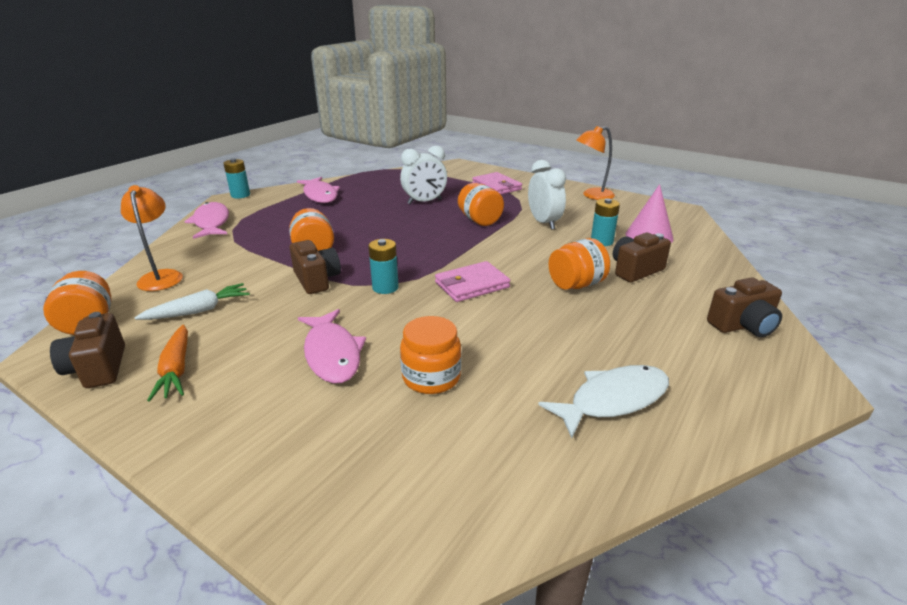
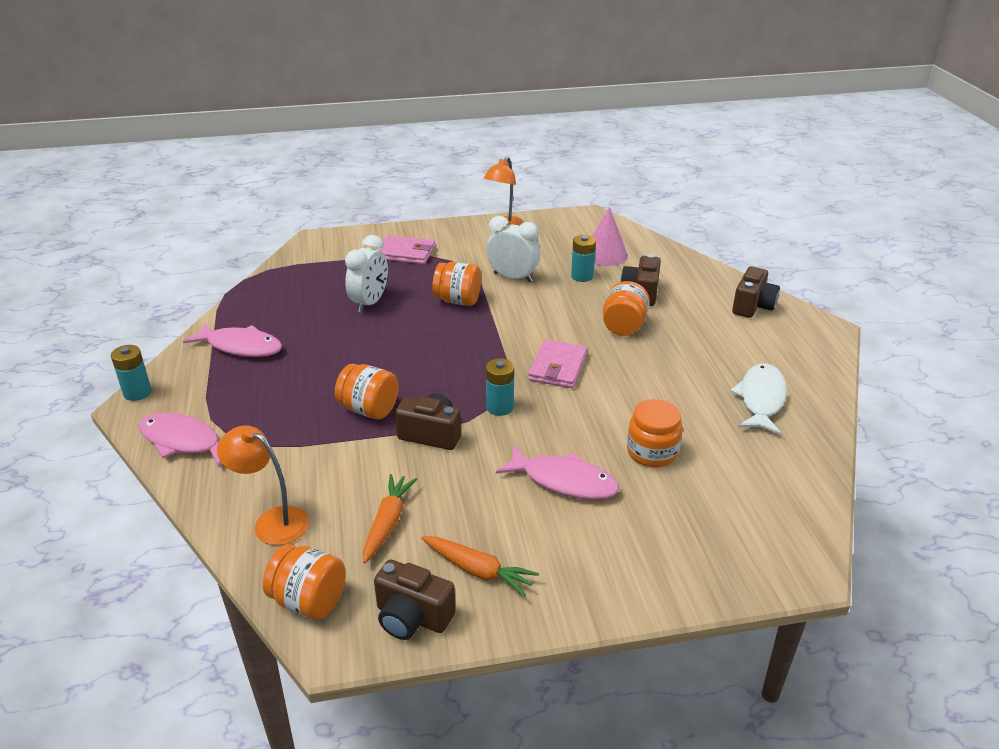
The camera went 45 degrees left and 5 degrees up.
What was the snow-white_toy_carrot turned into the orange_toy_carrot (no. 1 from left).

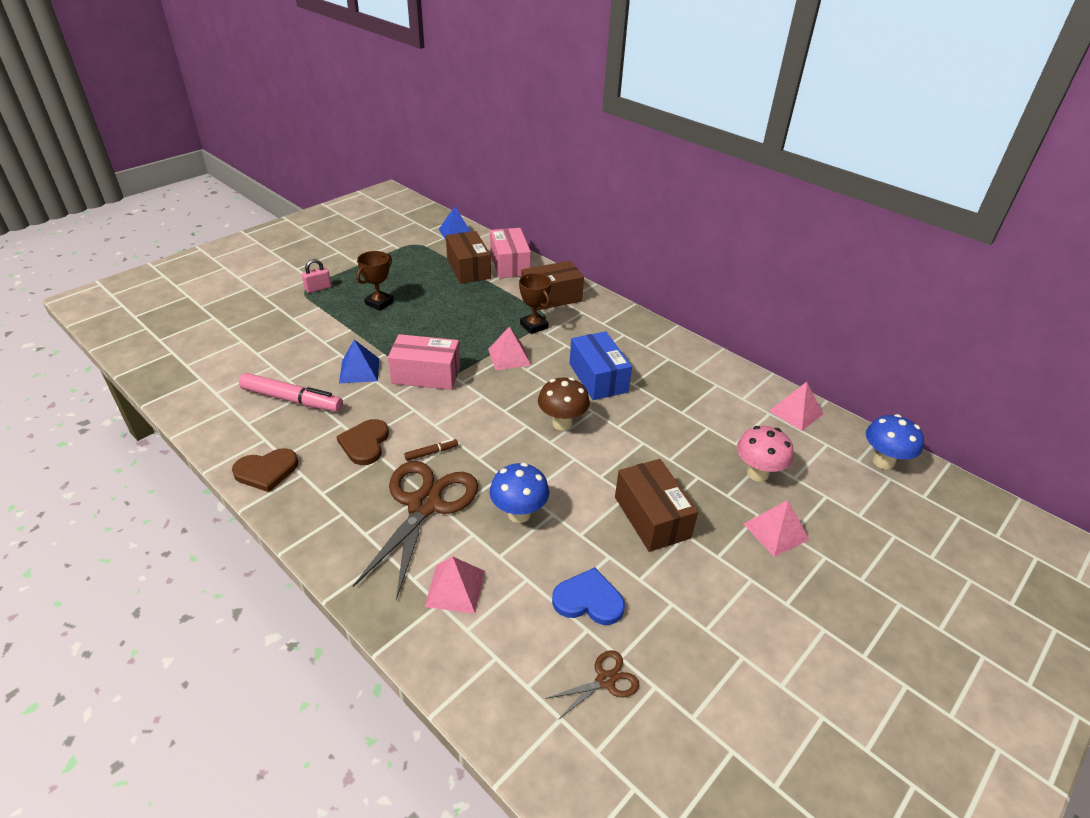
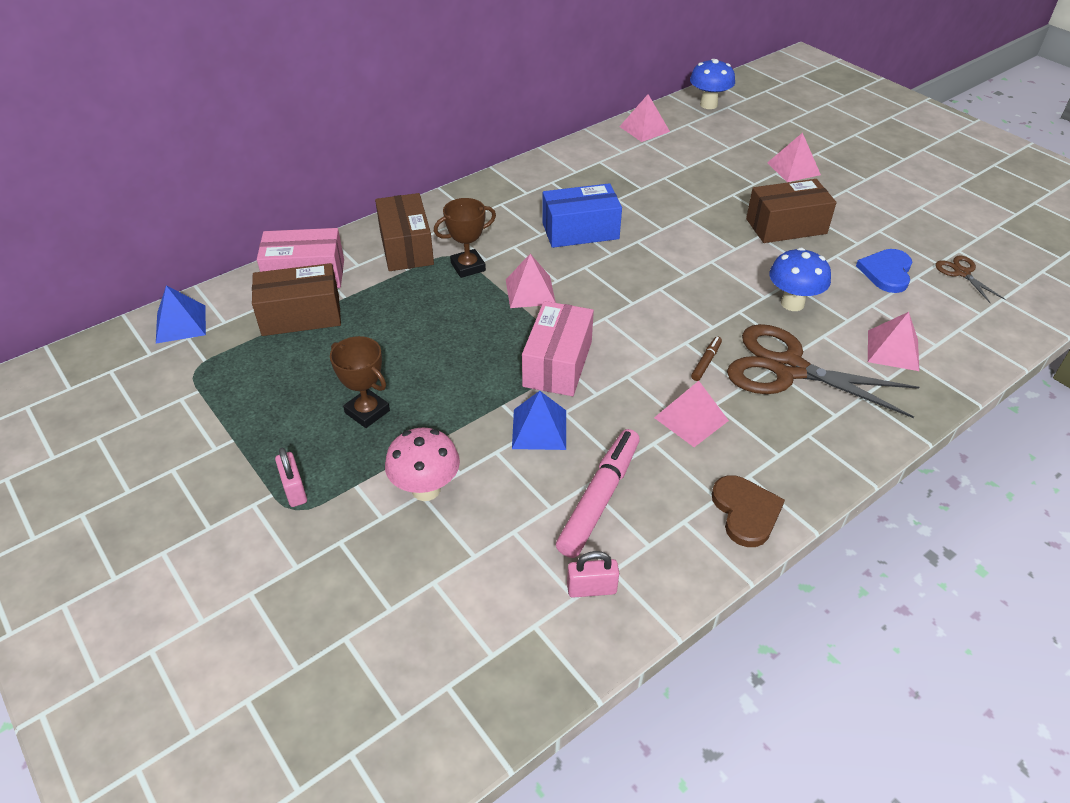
The camera went 80 degrees left and 5 degrees up.
The second view lost the brown_mushroom.
The second view gained the rosy_lock (no. 2 from left).
The rosy_mushroom ended up elsewhere.
Where the brown_heart (no. 2 from left) stood, the rosy_solid_pyramid (no. 3 from left) came to stand.
The brown_marker_pen ended up facing another way, 45 degrees clockwise from before.

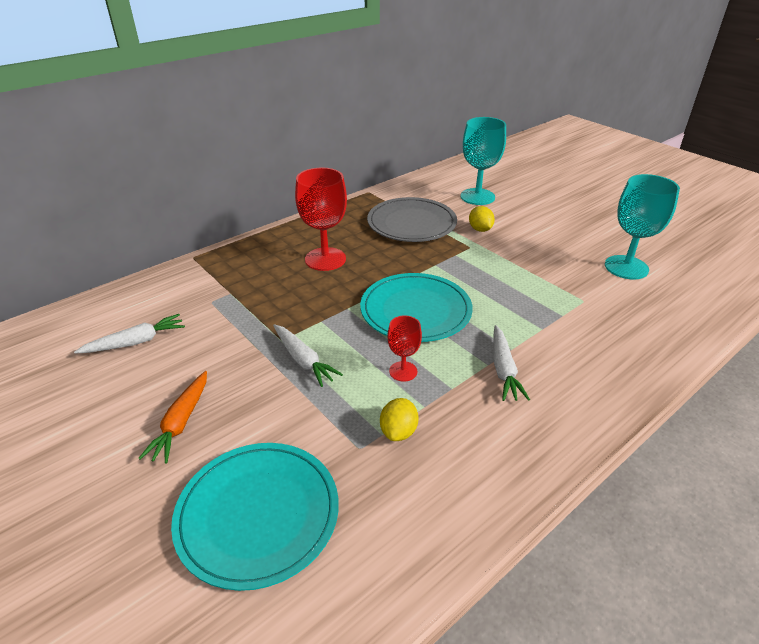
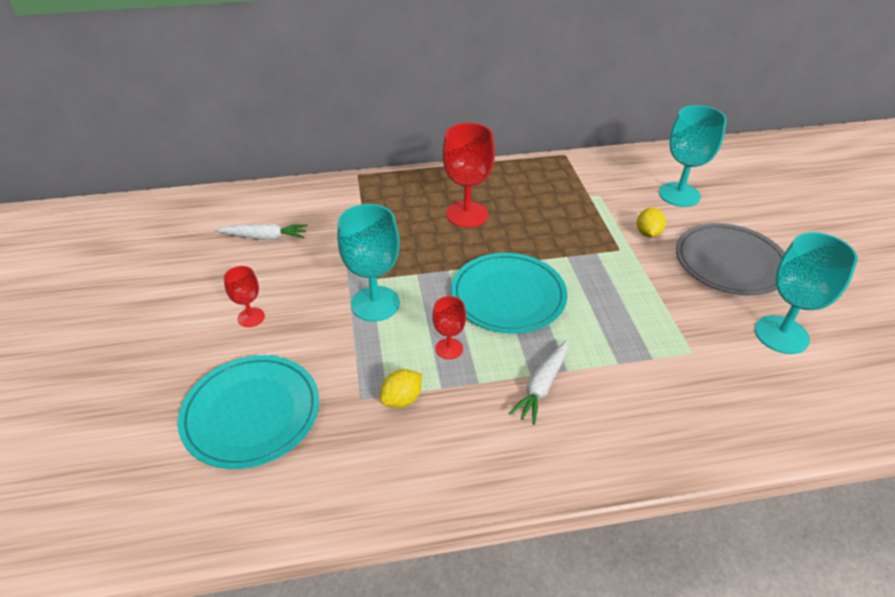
The camera went 30 degrees right and 5 degrees up.
The ash-grey_flat_dish ended up elsewhere.
Where the orange_toy_carrot stood, the scarlet_goblet (no. 1 from left) came to stand.
Where the snow-white_toy_carrot (no. 2 from left) stood, the turquoise_goblet (no. 1 from left) came to stand.

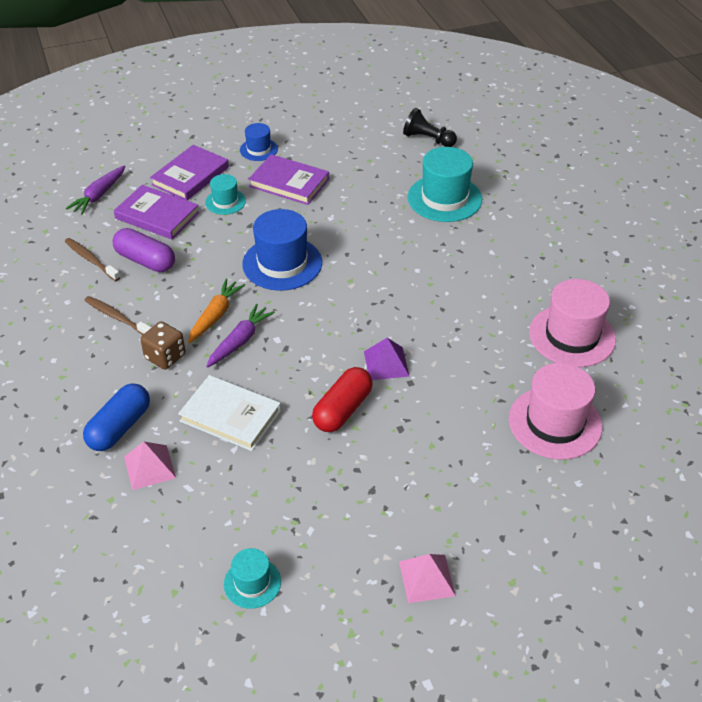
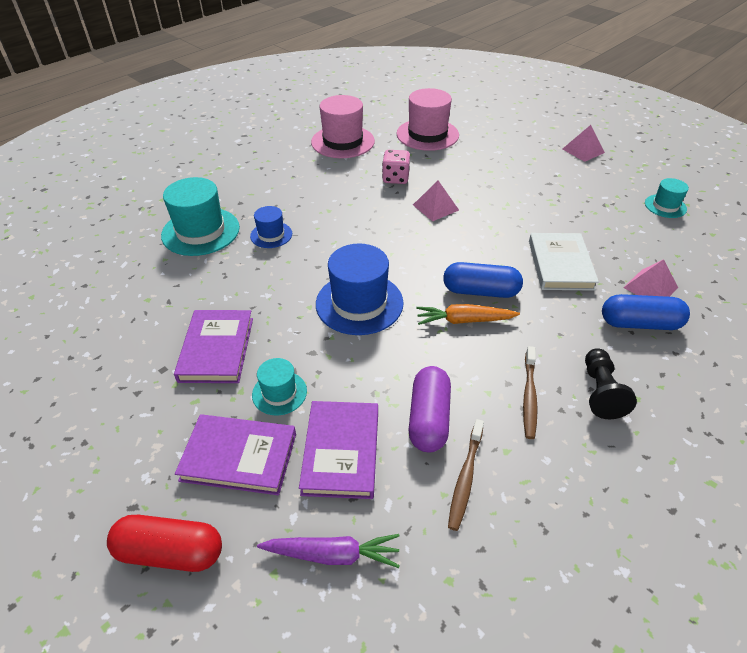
The camera went 115 degrees left and 0 degrees up.
The second view lost the brown_dice.
The second view gained the rosy_dice.
The cobalt_top_hat (no. 1 from left) ended up elsewhere.
The scarlet_capsule ended up elsewhere.
The jet-black_game_pawn ended up elsewhere.
Where the violet_toy_carrot (no. 2 from left) stood, the cobalt_capsule (no. 1 from left) came to stand.
What was the violet_solid_pyramid turned into the rosy_solid_pyramid (no. 1 from left).

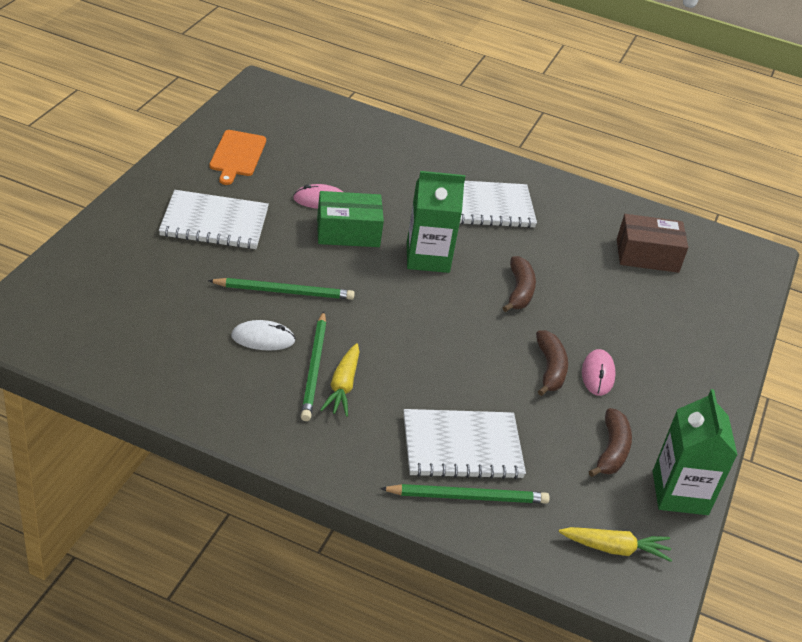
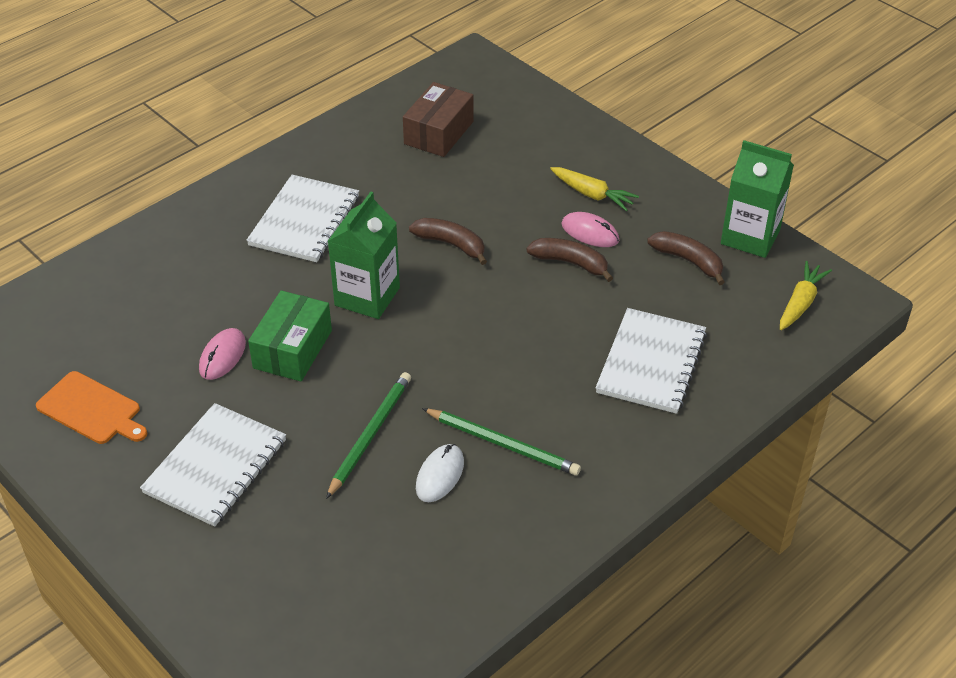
The camera went 60 degrees left and 5 degrees up.
The second view lost the emerald_pencil (no. 3 from left).
The yellow_toy_carrot (no. 1 from left) ended up elsewhere.

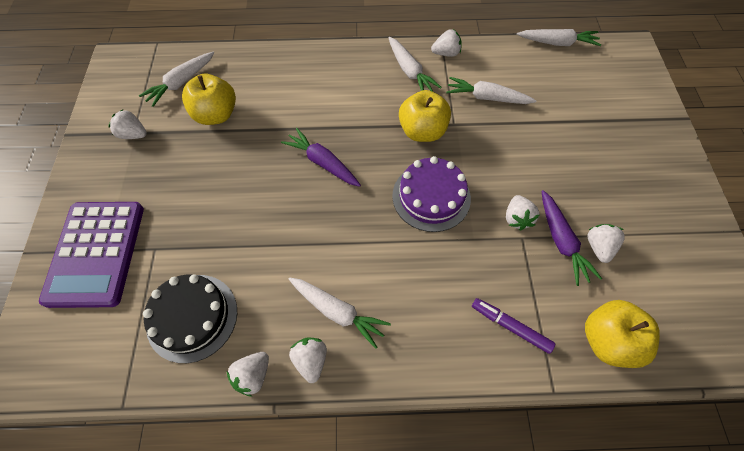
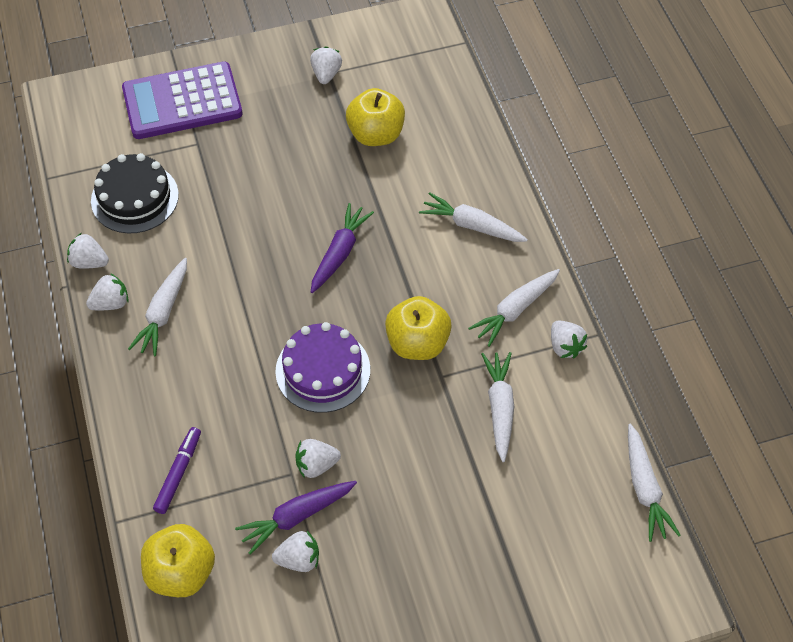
The camera went 75 degrees right and 5 degrees down.
The snow-white_toy_carrot (no. 1 from left in the first image) ended up elsewhere.

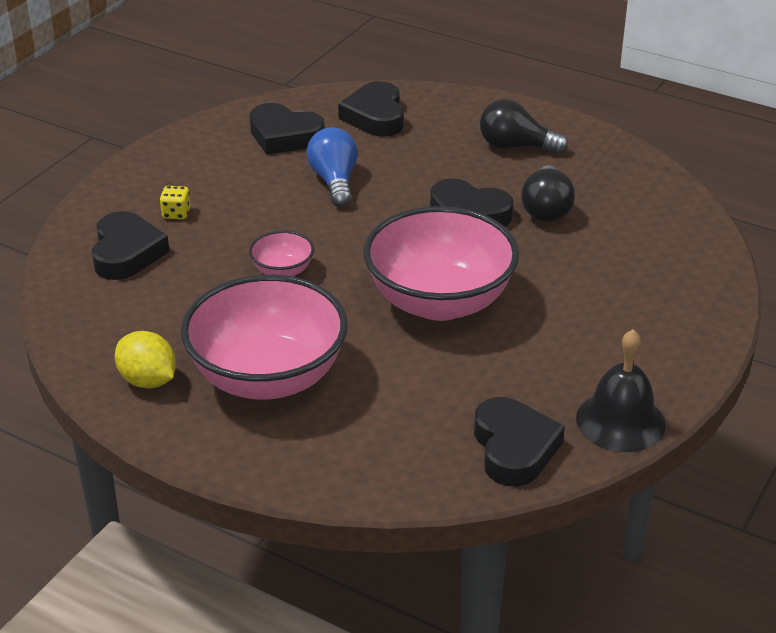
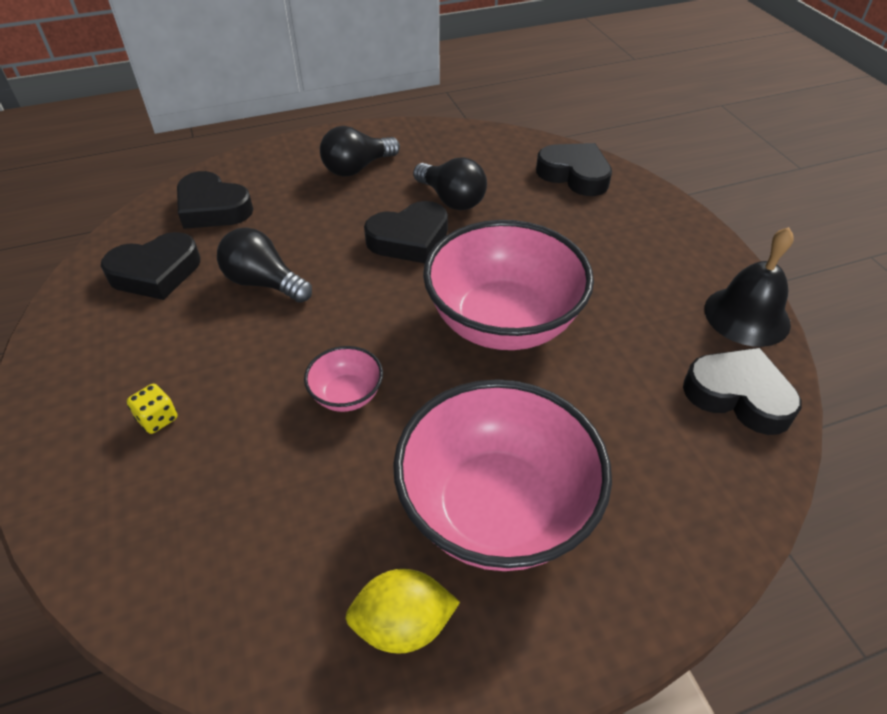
The camera went 50 degrees left and 10 degrees up.
The jet-black_heart (no. 1 from left in the first image) ended up elsewhere.
What was the cobalt_bulb turned into the jet-black_bulb (no. 1 from left).

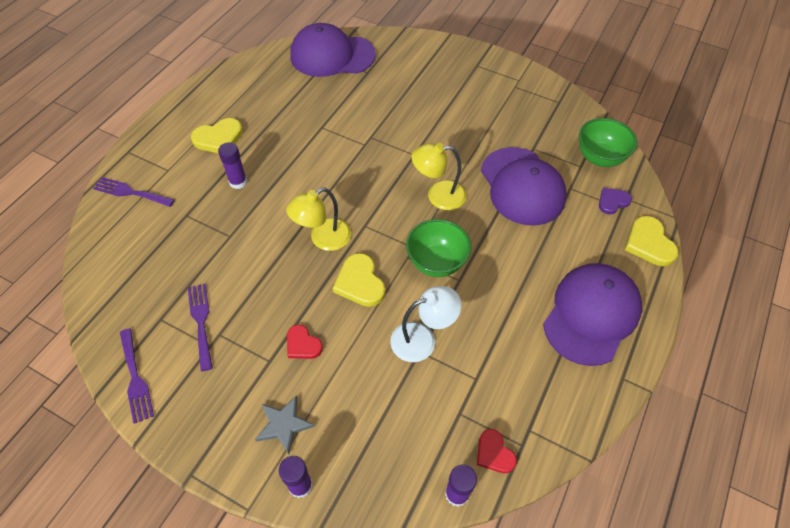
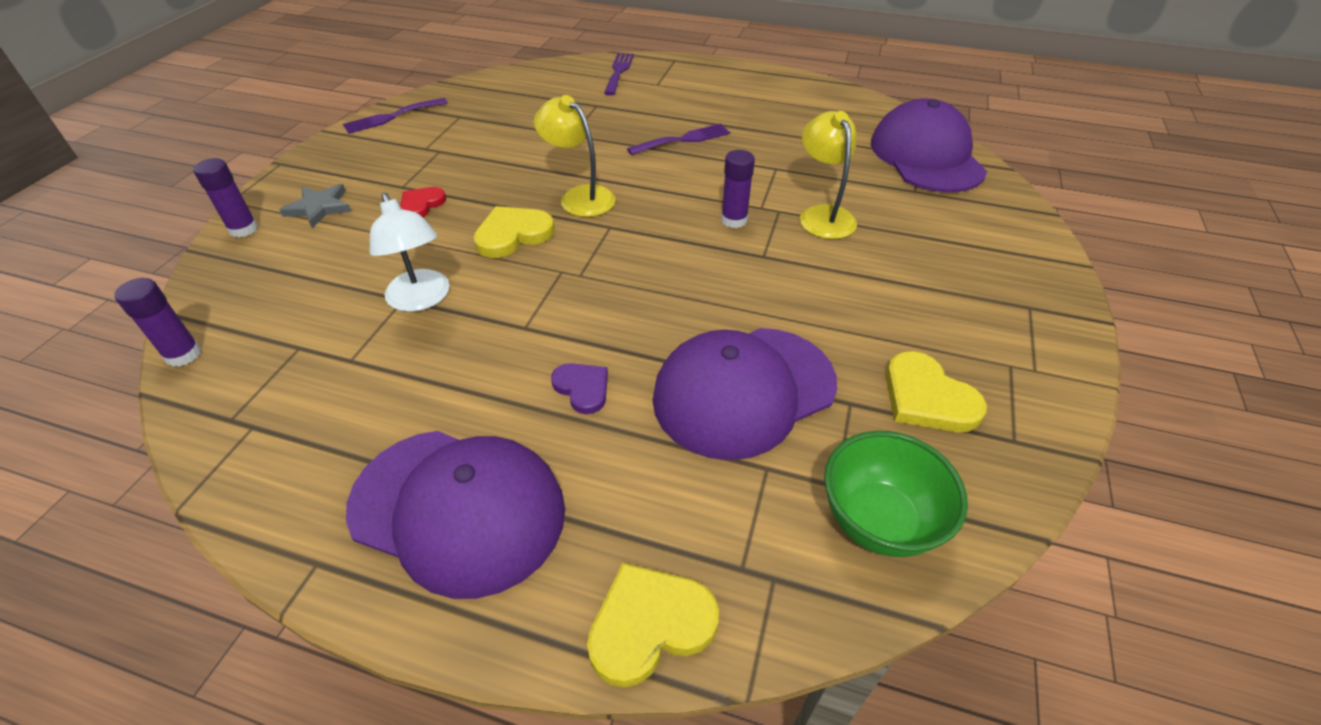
The camera went 80 degrees right and 10 degrees down.
The second view lost the emerald_deep_dish (no. 1 from left).
The second view lost the scarlet_heart (no. 2 from left).
The violet_table_fork (no. 3 from left) ended up elsewhere.
The yellow_heart (no. 1 from left in the first image) ended up elsewhere.
The violet_stick_of_glue (no. 1 from left in the first image) ended up elsewhere.
The yellow_desk_lamp (no. 2 from left) ended up elsewhere.
The violet_heart ended up elsewhere.

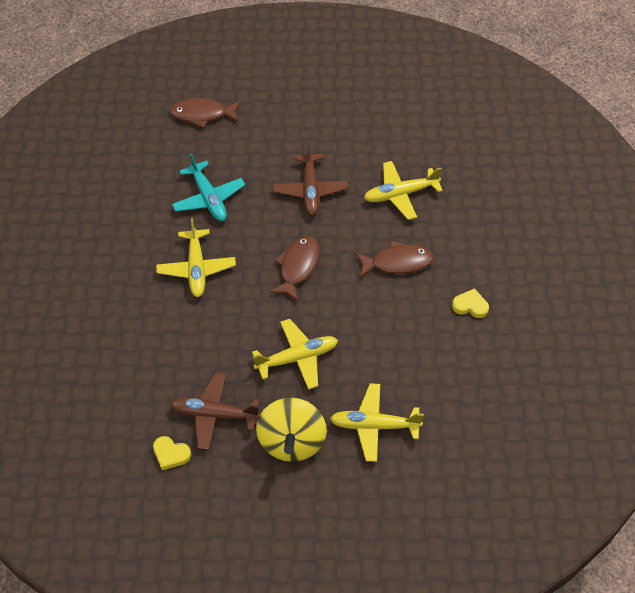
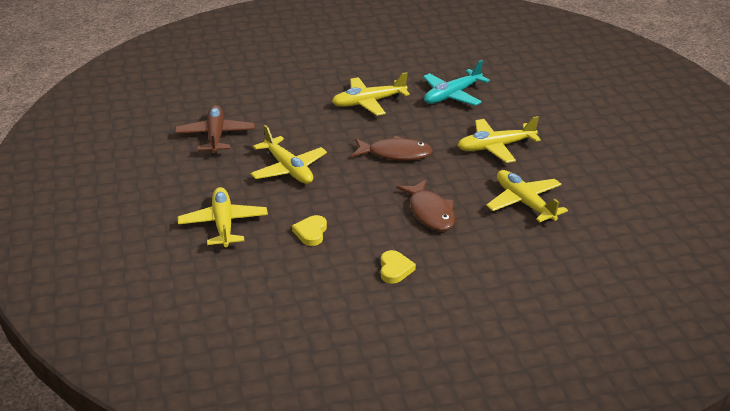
The camera went 75 degrees right and 20 degrees down.
The second view lost the brown_fish_figure (no. 1 from left).
The second view lost the yellow_whirligig.
The yellow_heart (no. 1 from left) ended up elsewhere.
What was the brown_aeroplane (no. 2 from left) turned into the yellow_aeroplane (no. 4 from left).

